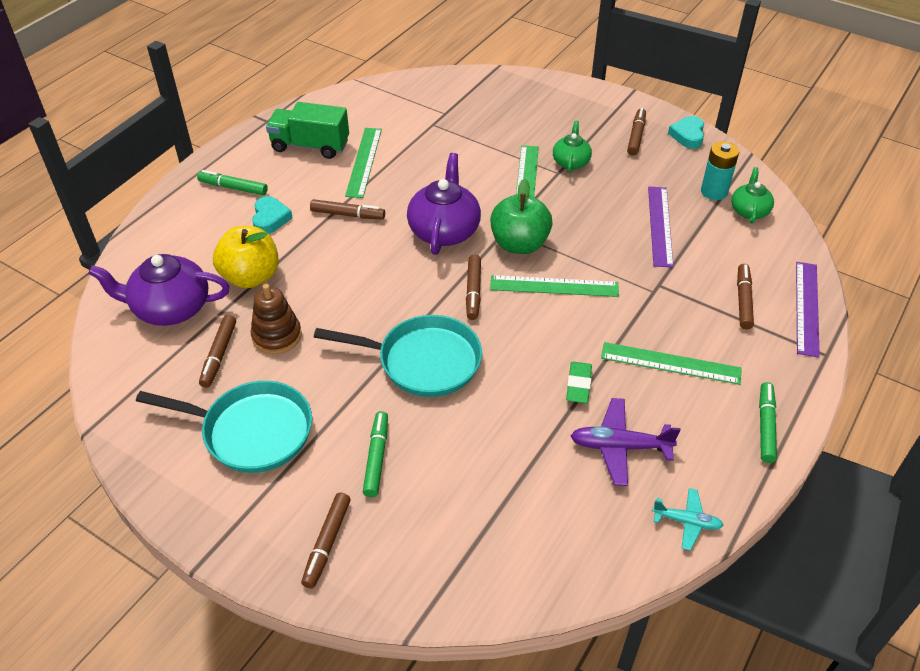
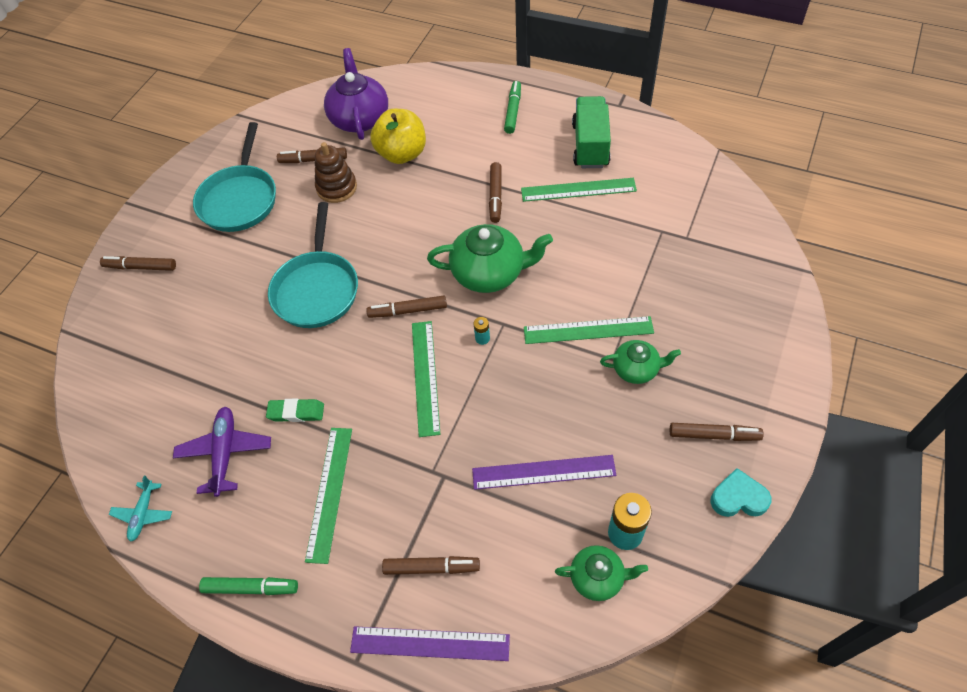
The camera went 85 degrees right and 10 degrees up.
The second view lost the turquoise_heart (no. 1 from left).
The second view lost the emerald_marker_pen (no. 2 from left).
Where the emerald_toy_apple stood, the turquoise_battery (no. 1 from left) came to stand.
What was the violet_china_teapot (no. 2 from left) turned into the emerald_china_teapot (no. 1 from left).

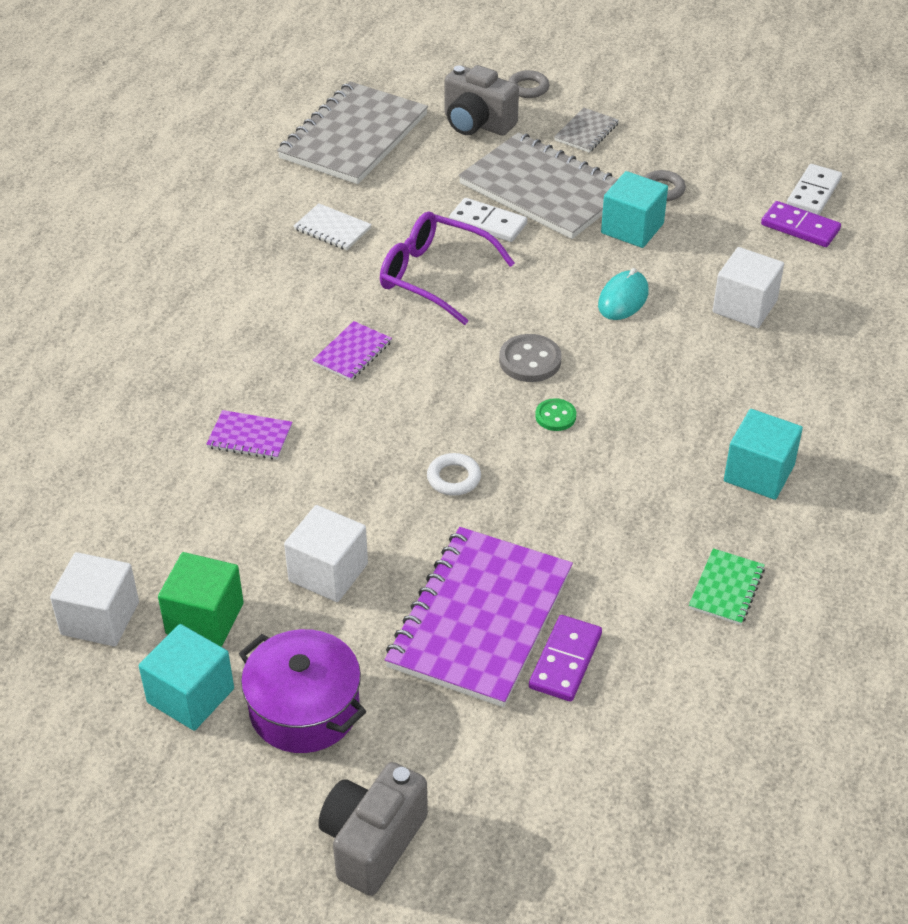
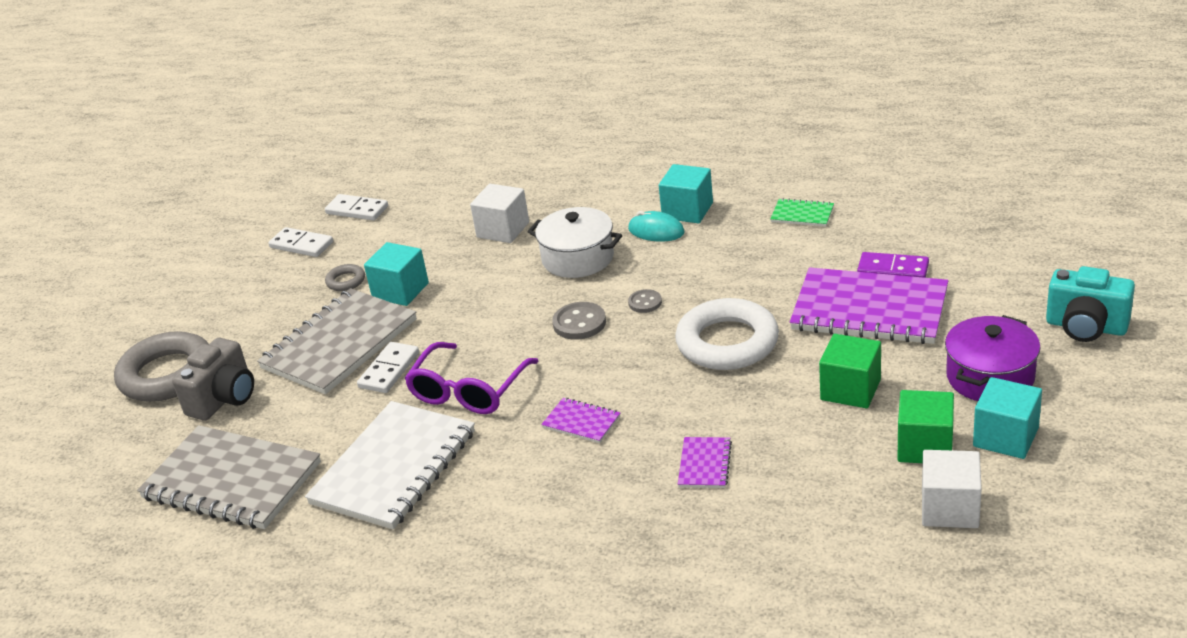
The camera went 90 degrees left and 10 degrees down.
The second view lost the ash-grey_notepad (no. 3 from left).
The second view lost the violet_domino_piece (no. 2 from left).
The second view gained the snow-white_domino_piece (no. 1 from left).
The second view gained the snow-white_pot.
The turquoise_mouse ended up elsewhere.
What was the snow-white_cube (no. 2 from left) turned into the emerald_cube (no. 1 from left).
What was the ash-grey_camera (no. 1 from left) turned into the turquoise_camera.
What was the emerald_sewing_button turned into the ash-grey_sewing_button (no. 2 from left).
The size of the snow-white_notepad changed by a factor of 2.27.
The size of the snow-white_hoop changed by a factor of 2.28.
The size of the ash-grey_hoop (no. 1 from left) changed by a factor of 2.28.

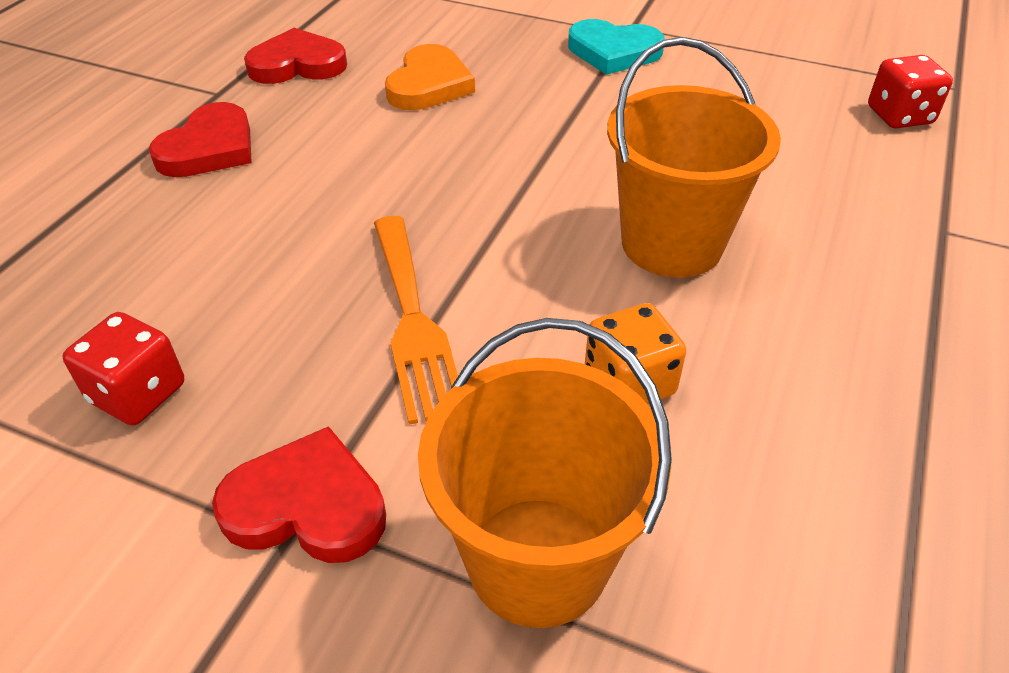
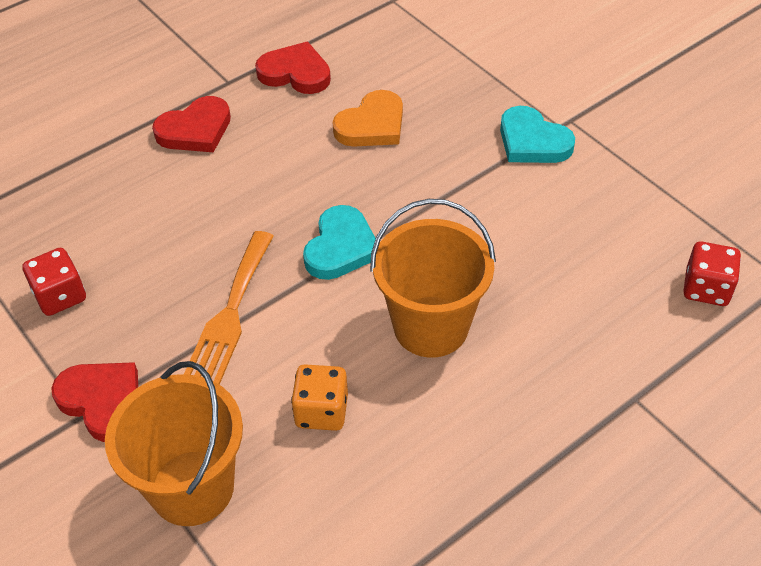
The camera went 30 degrees right and 5 degrees up.
The second view gained the turquoise_heart (no. 1 from left).

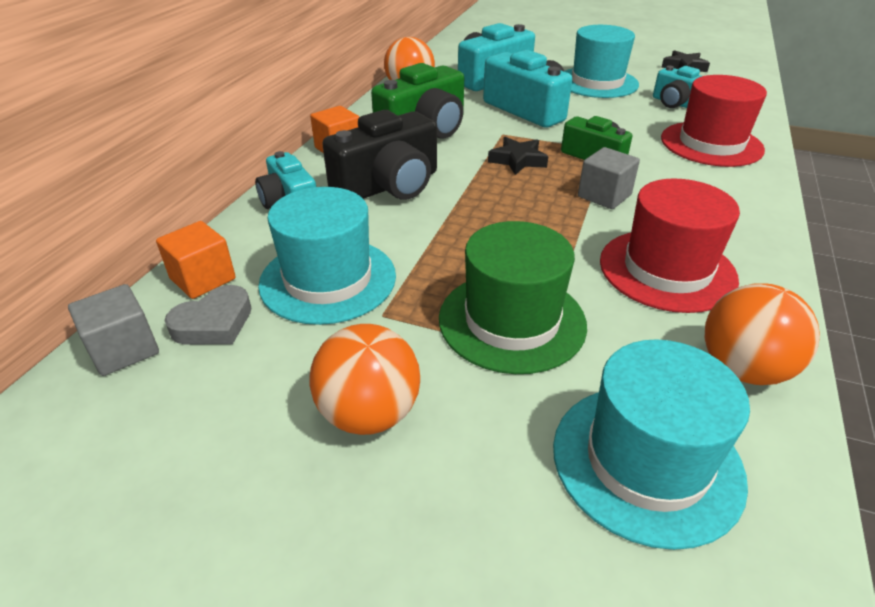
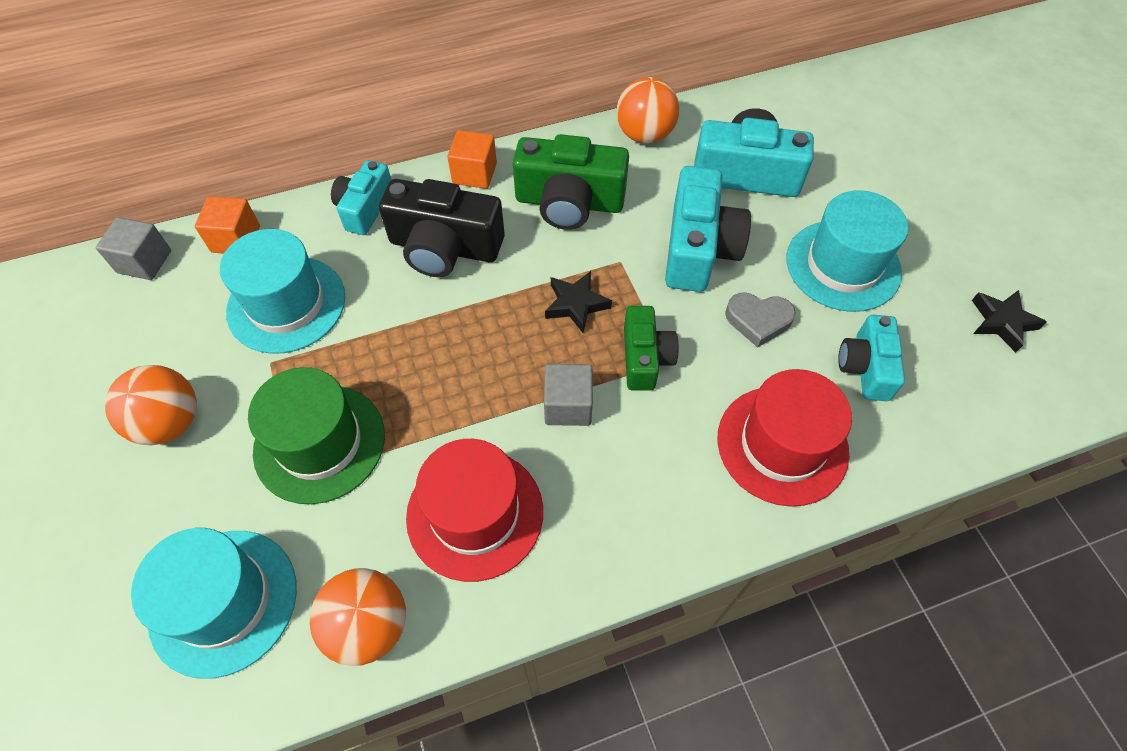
The camera went 50 degrees right and 20 degrees up.
The ash-grey_heart ended up elsewhere.

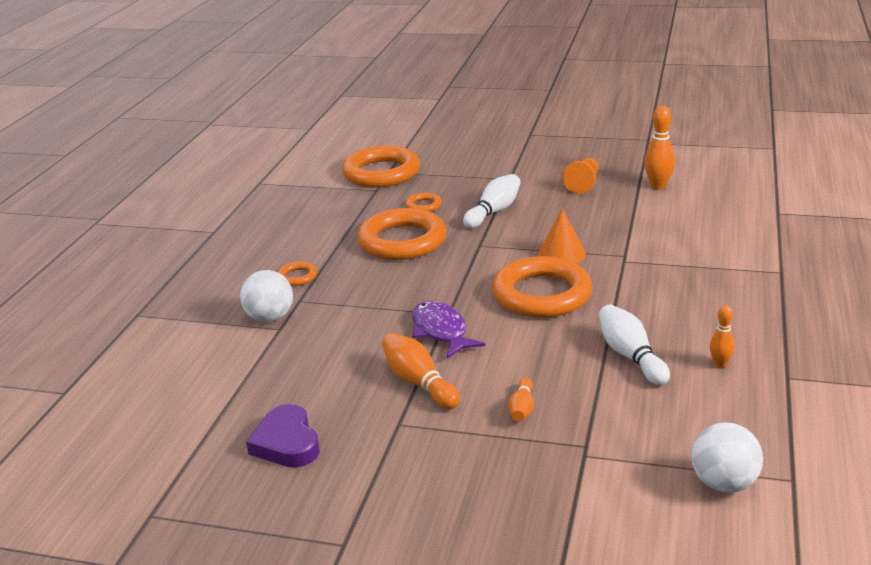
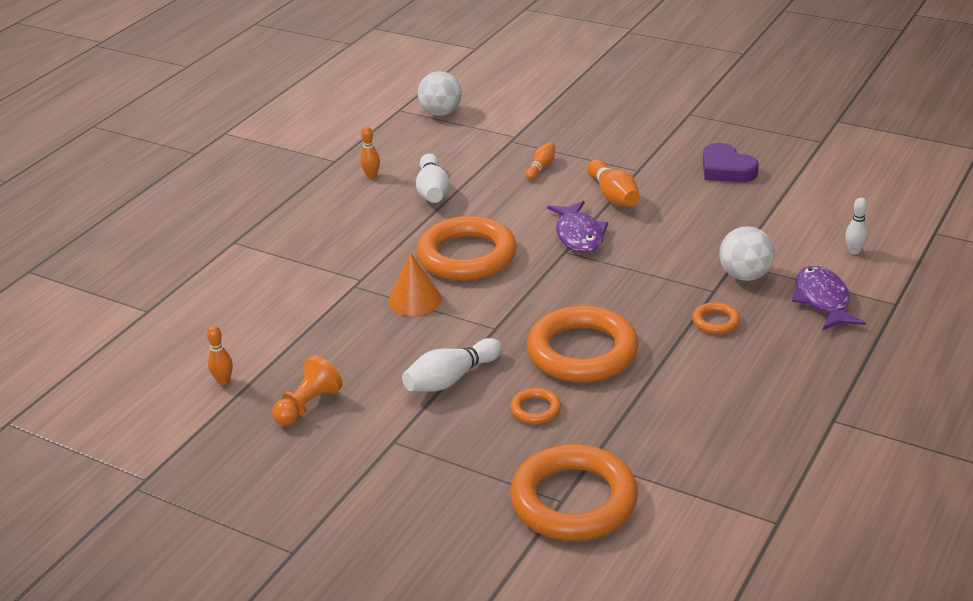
The camera went 165 degrees left and 5 degrees up.
The second view gained the violet_fish_figure (no. 2 from left).
The second view gained the snow-white_skittle (no. 3 from left).
The violet_heart ended up facing another way, 150 degrees clockwise from before.
The size of the orange_skittle (no. 3 from left in the first image) changed by a factor of 0.60.

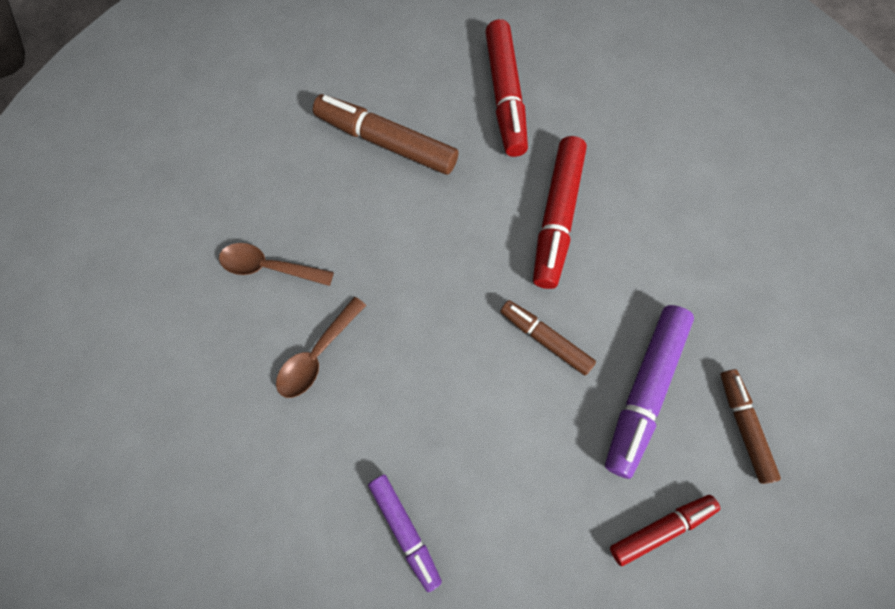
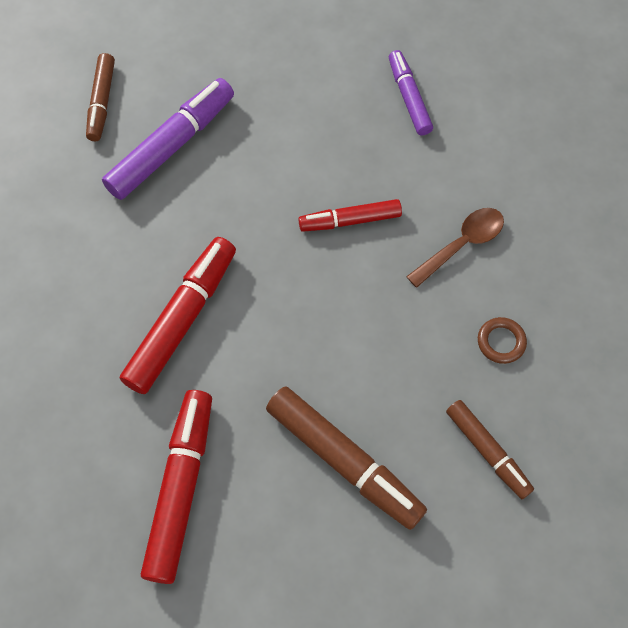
The camera went 165 degrees left and 5 degrees down.
The brown_marker_pen (no. 2 from left in the first image) ended up elsewhere.
The scarlet_marker_pen (no. 3 from left) ended up elsewhere.
Where the brown_teaspoon (no. 1 from left) stood, the brown_hoop came to stand.

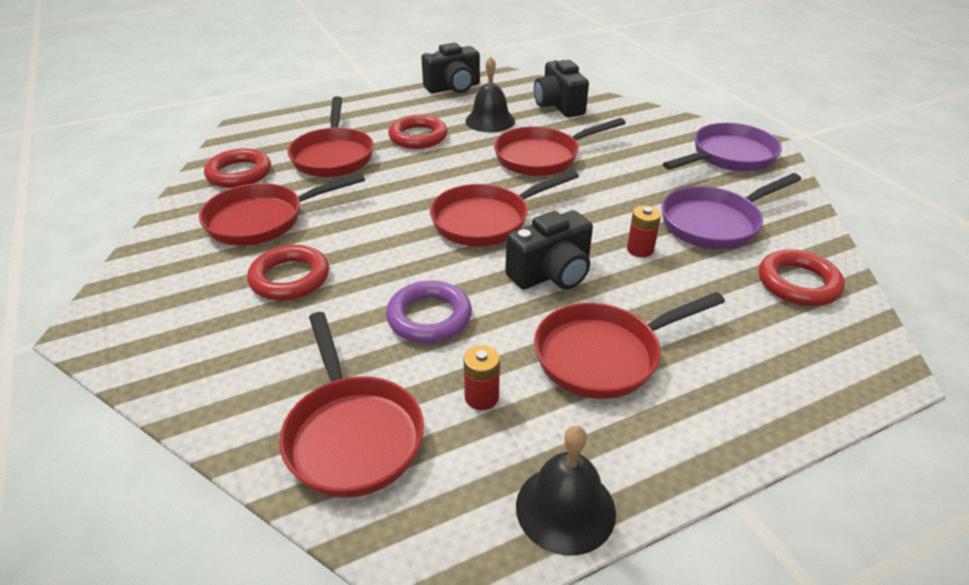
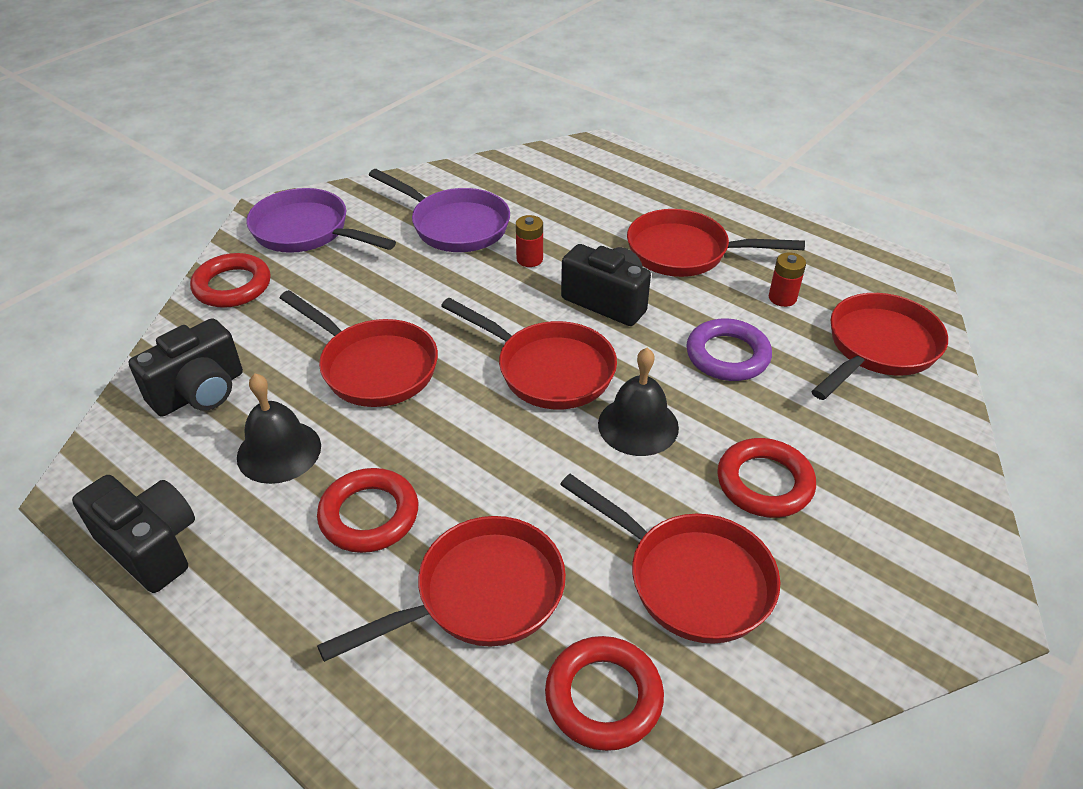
The camera went 115 degrees left and 5 degrees up.
The jet-black_hand_bell (no. 2 from left) ended up elsewhere.
The scarlet_hoop (no. 4 from left in the first image) ended up elsewhere.
The scarlet_skillet (no. 6 from left in the first image) ended up facing another way, 150 degrees clockwise from before.

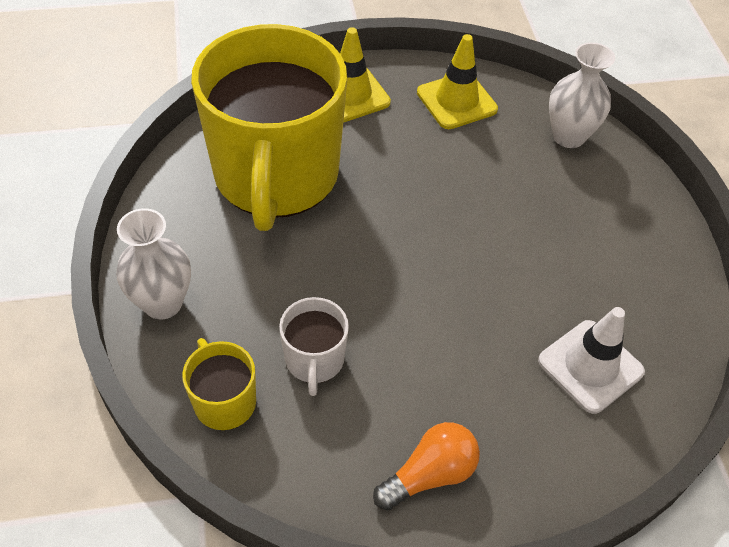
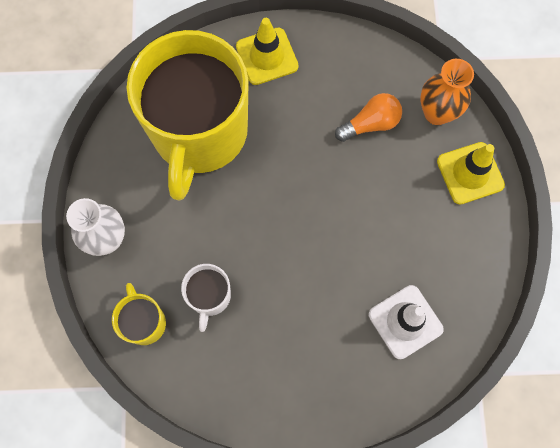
The camera went 10 degrees right and 20 degrees up.
The orange_bulb ended up elsewhere.
The yellow_traffic_cone (no. 2 from left) ended up elsewhere.
What was the snow-white_tall_vase (no. 2 from left) turned into the orange_tall_vase.

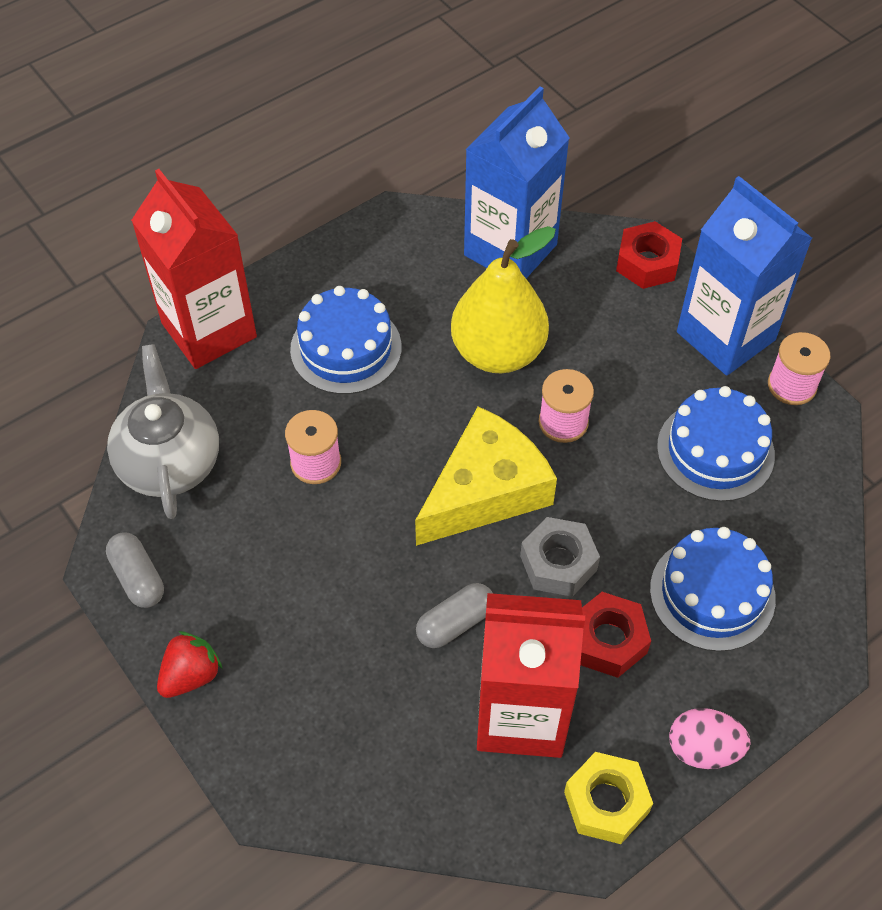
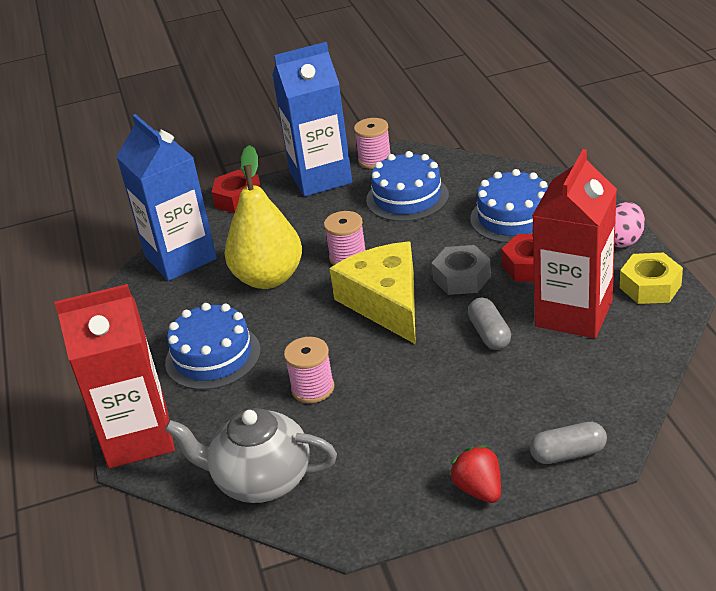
The camera went 65 degrees left and 20 degrees down.
The ash-grey_capsule (no. 1 from left in the first image) ended up elsewhere.

